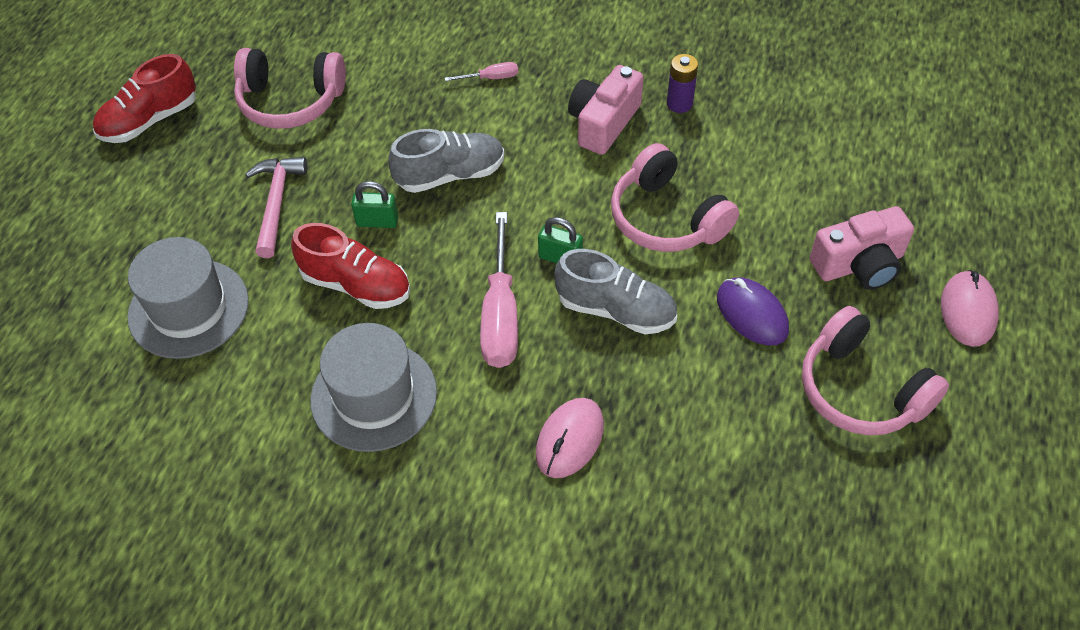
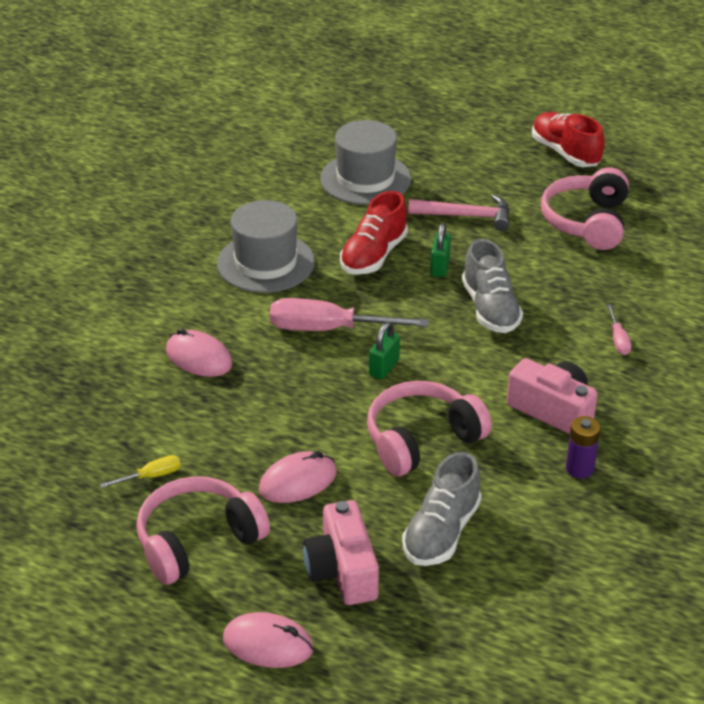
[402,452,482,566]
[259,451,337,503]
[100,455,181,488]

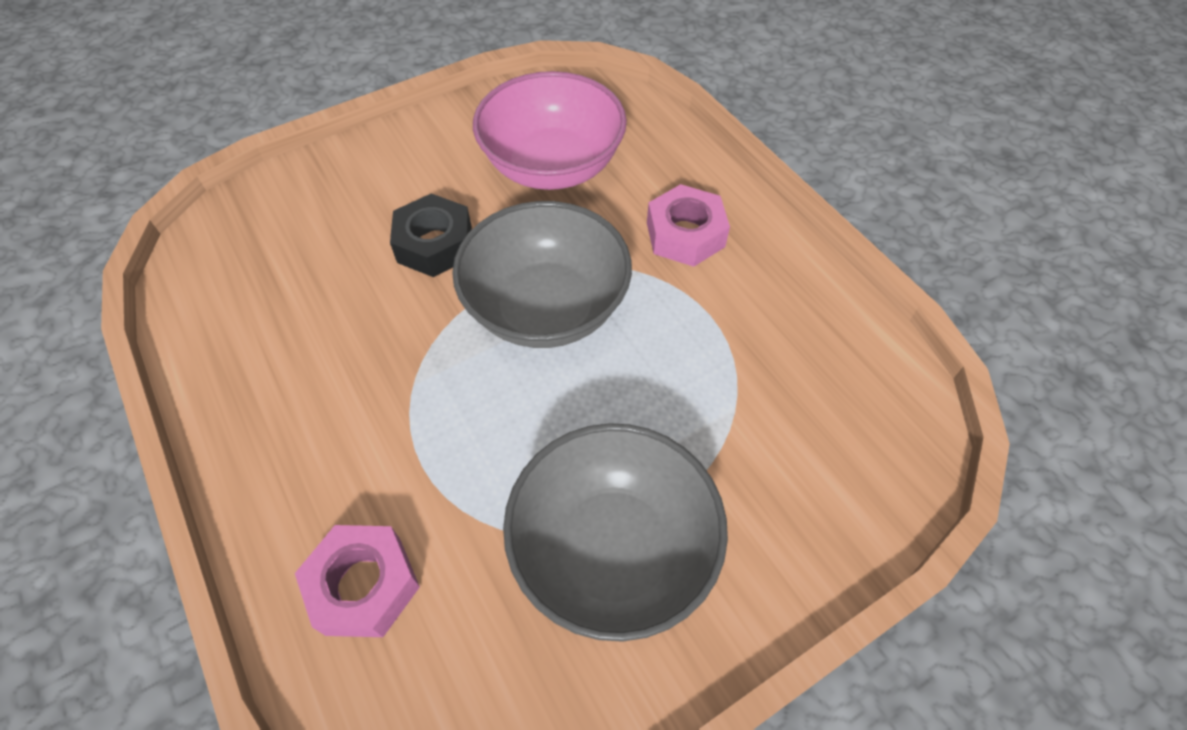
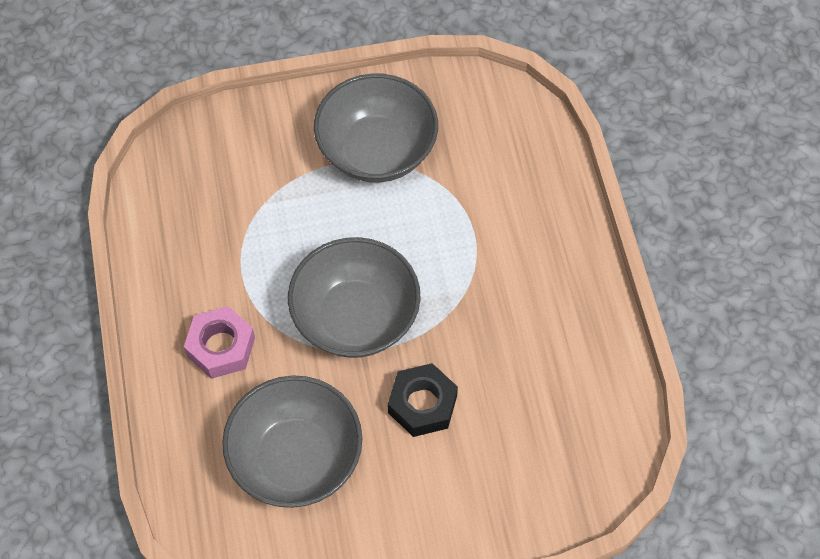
[222,376,362,508]
[295,525,420,637] (first image)

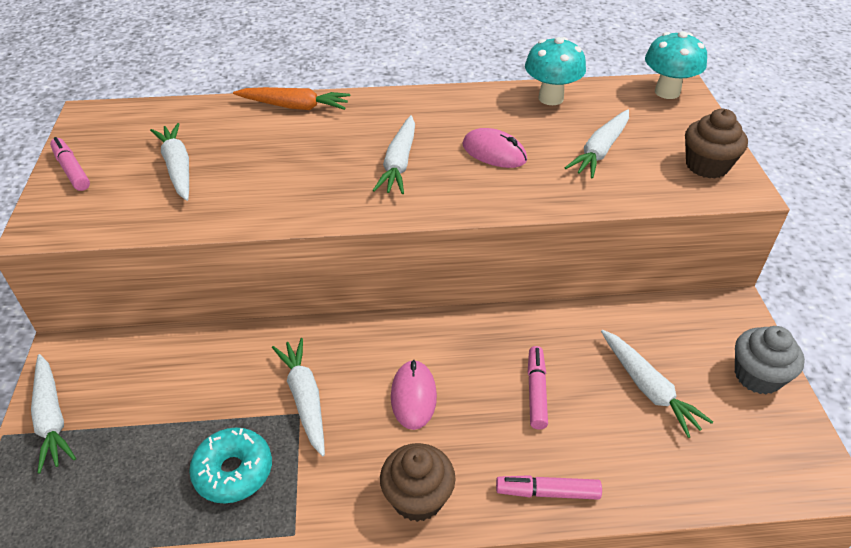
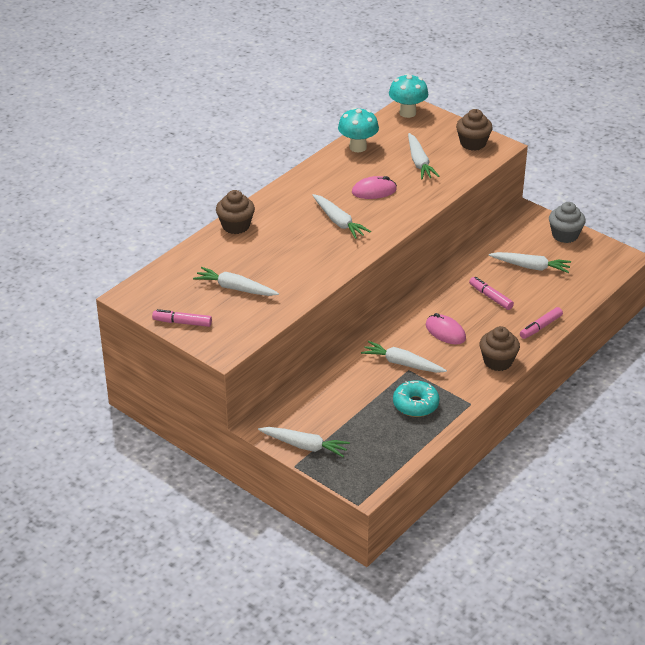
[216,190,255,234]

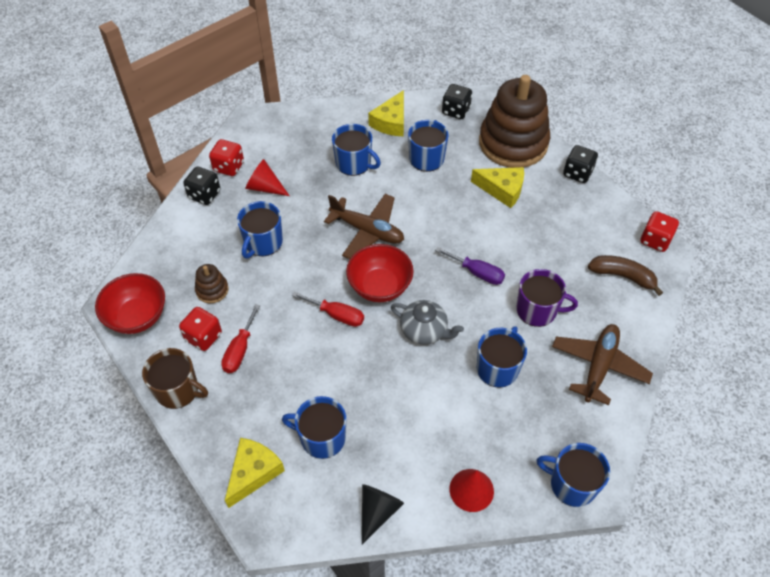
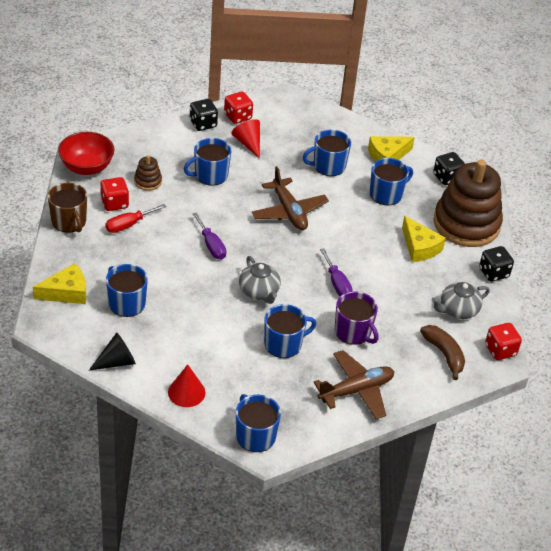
[303,129,351,176]
[346,244,414,302] (first image)
[193,213,226,260]
[432,282,490,319]

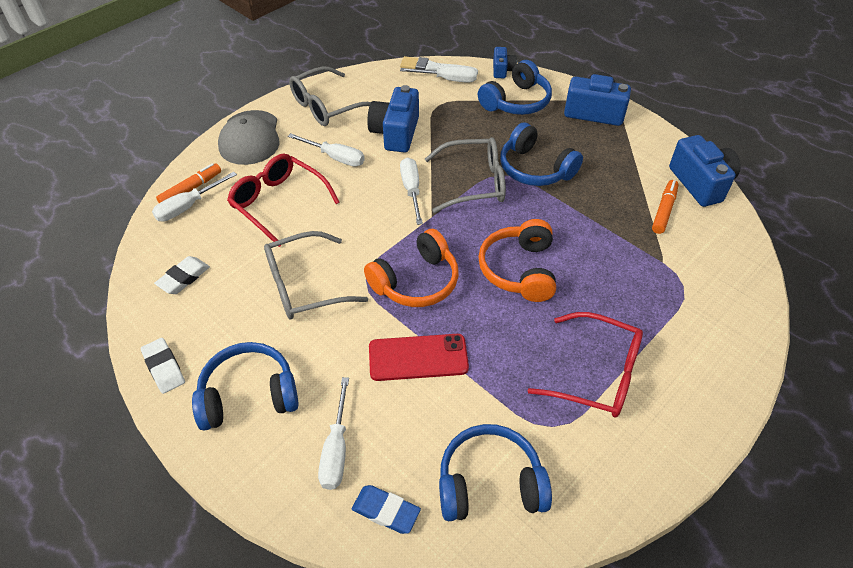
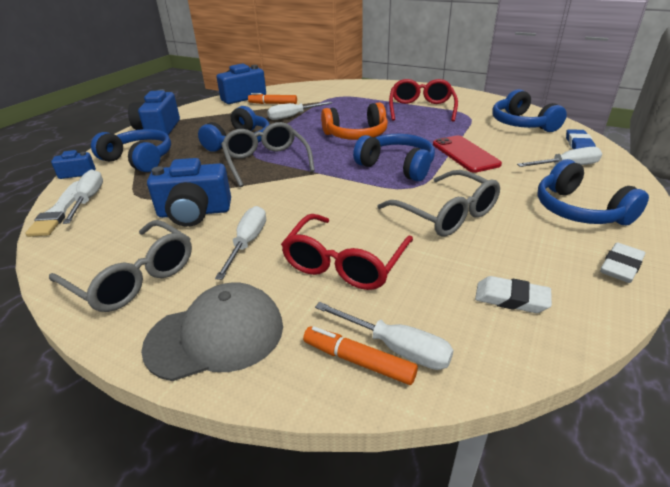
[267,102,332,120]
[353,134,435,182]

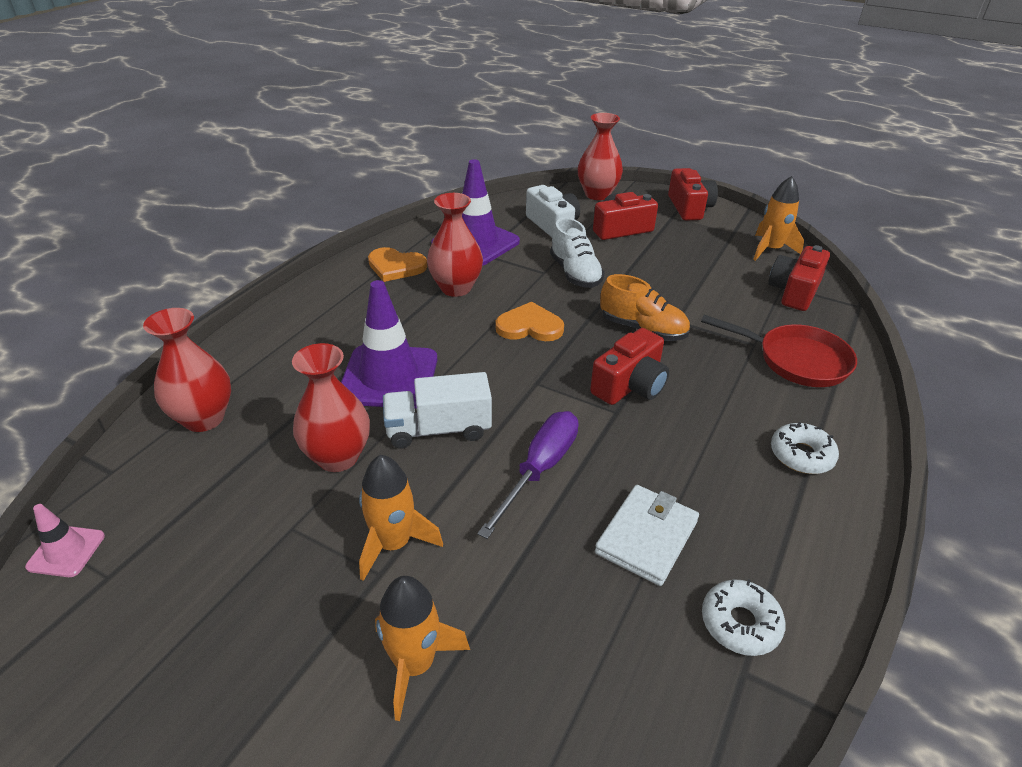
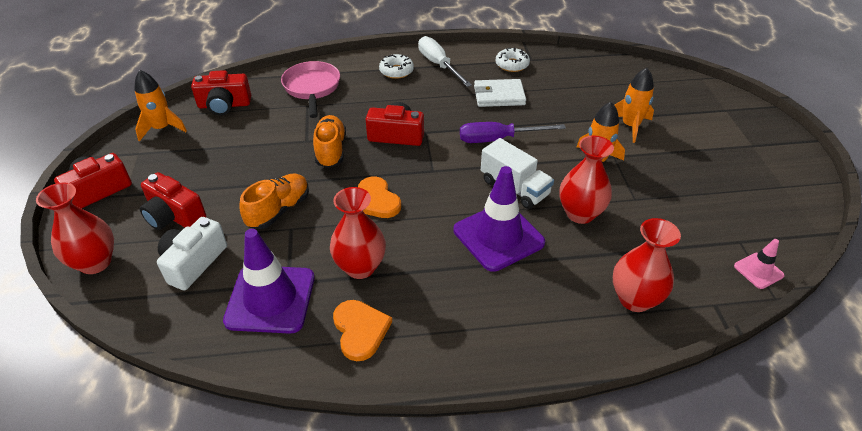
[239,174,309,229]
[281,61,340,118]
[418,36,472,87]

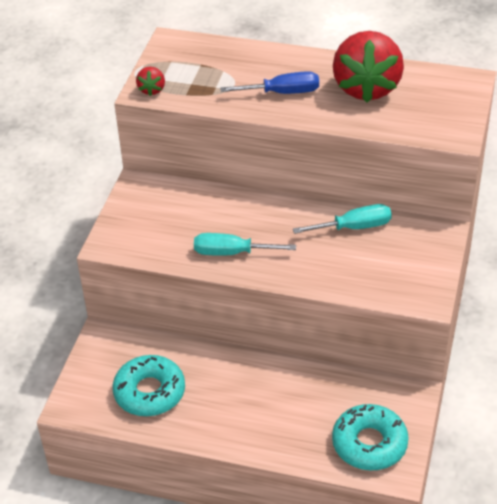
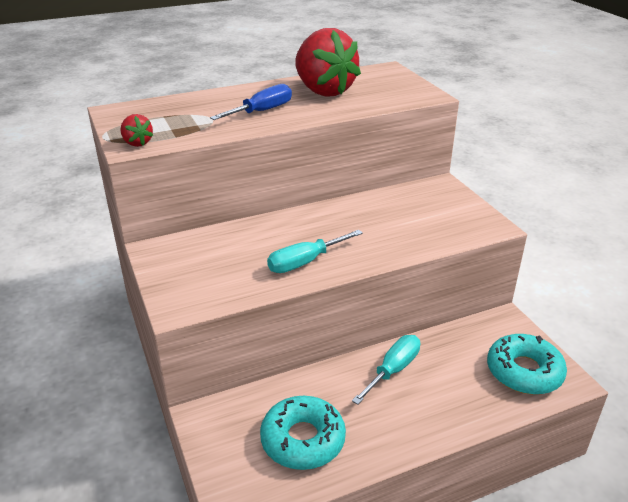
[352,335,420,405]

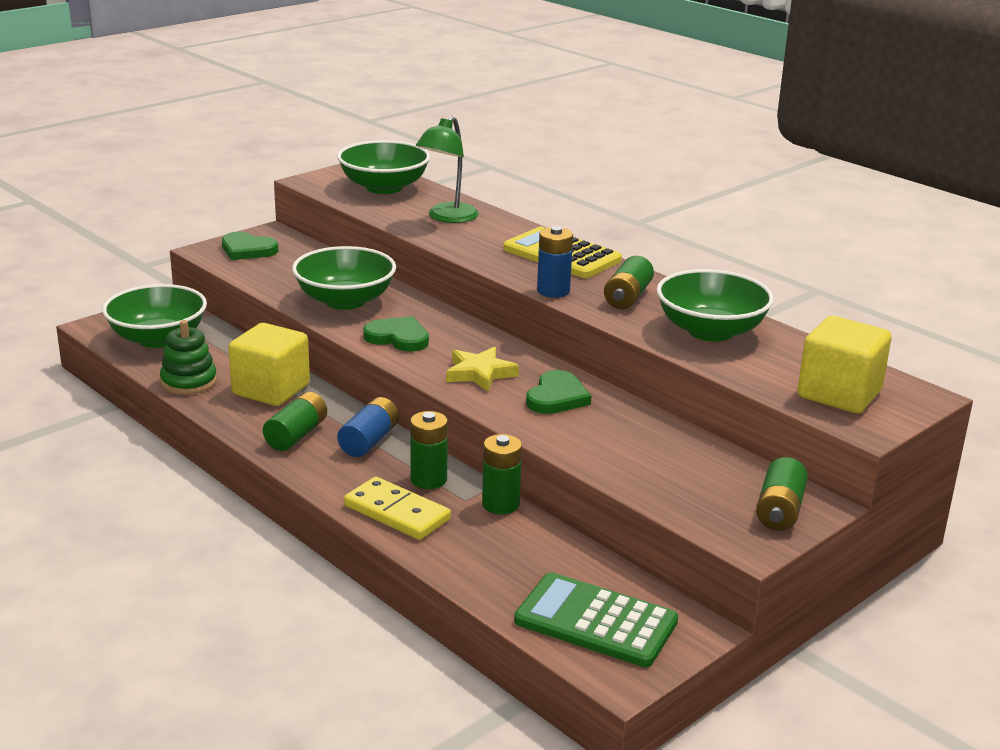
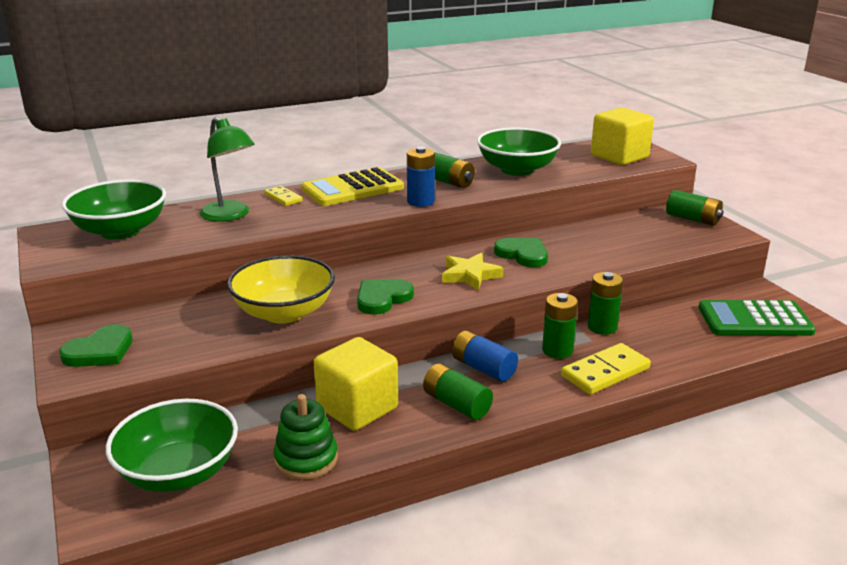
[227,255,335,324]
[698,300,816,336]
[264,186,303,206]

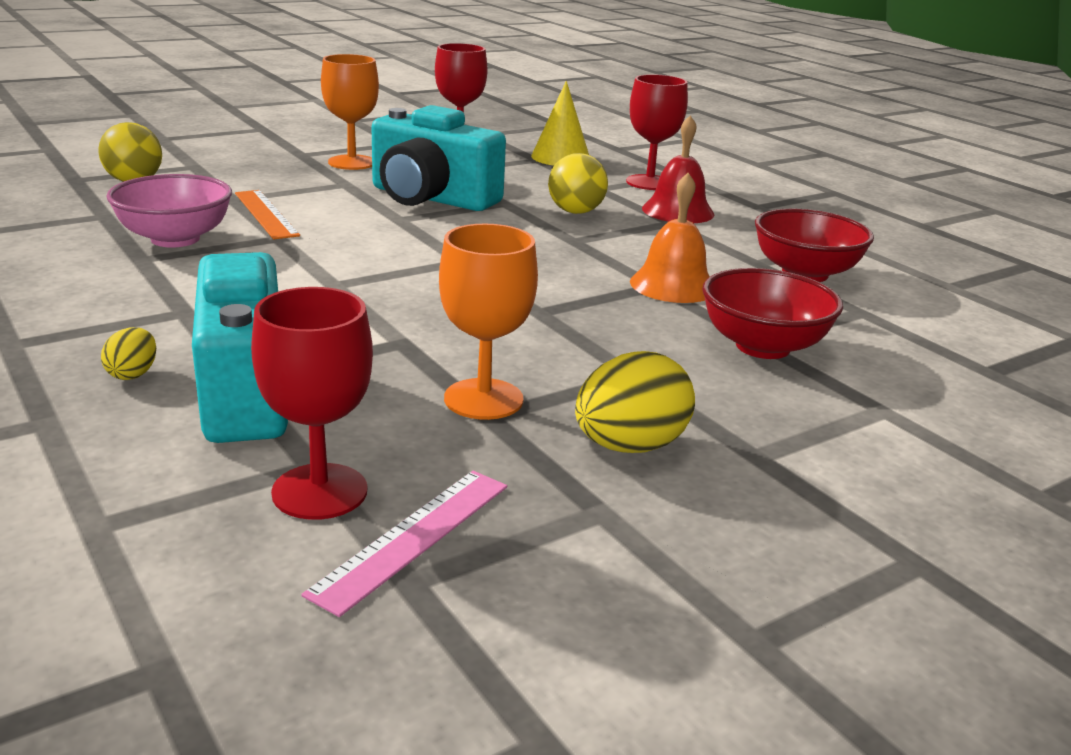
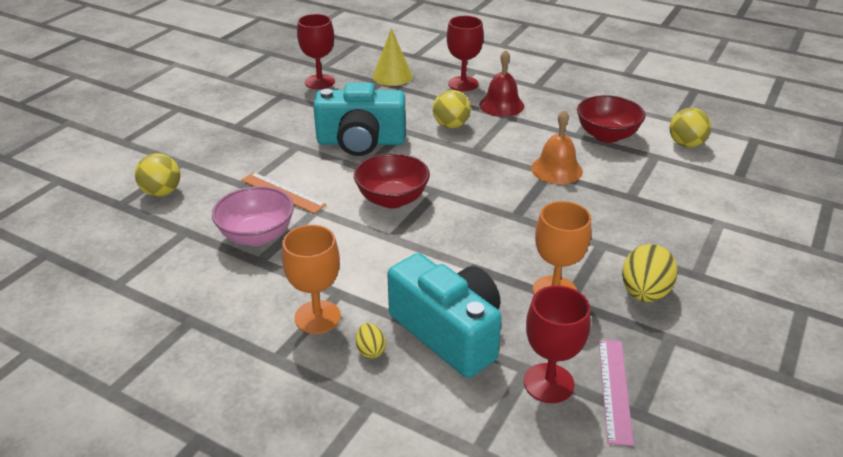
[282,225,341,334]
[354,153,430,208]
[670,108,711,147]

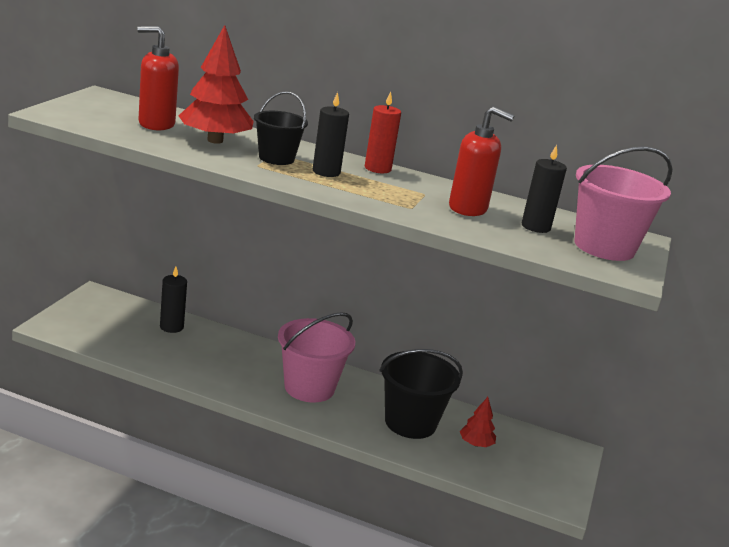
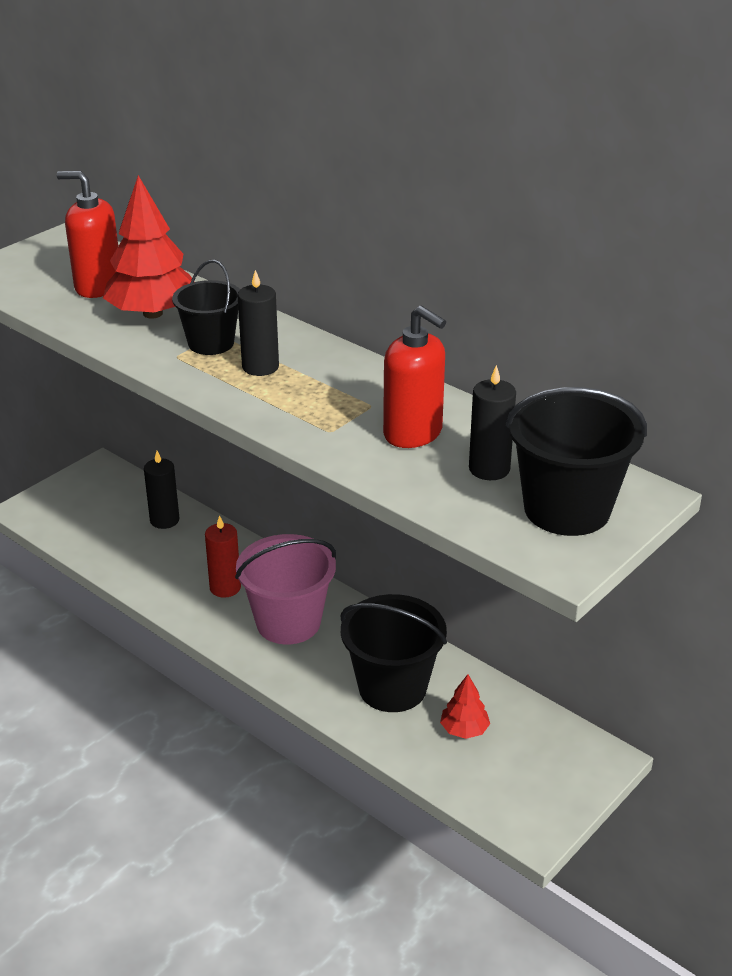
[205,515,241,598]
[506,387,647,536]

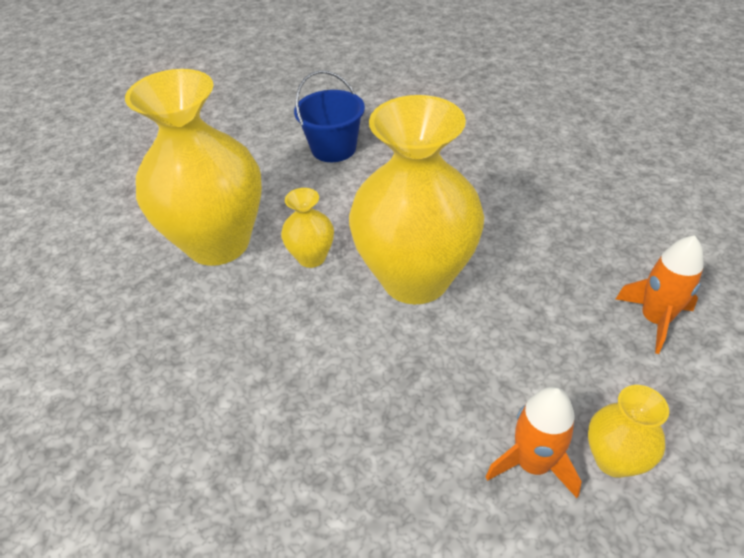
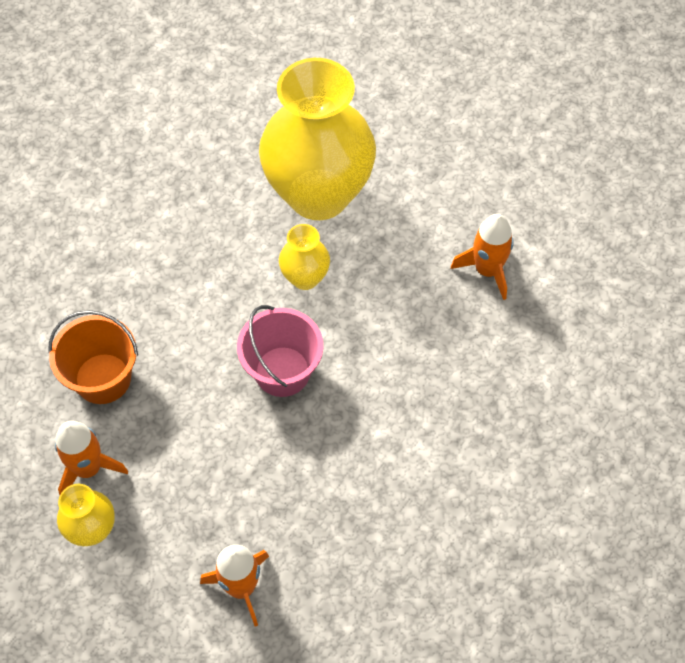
[451,214,514,300]
[237,305,323,397]
[48,310,138,404]

